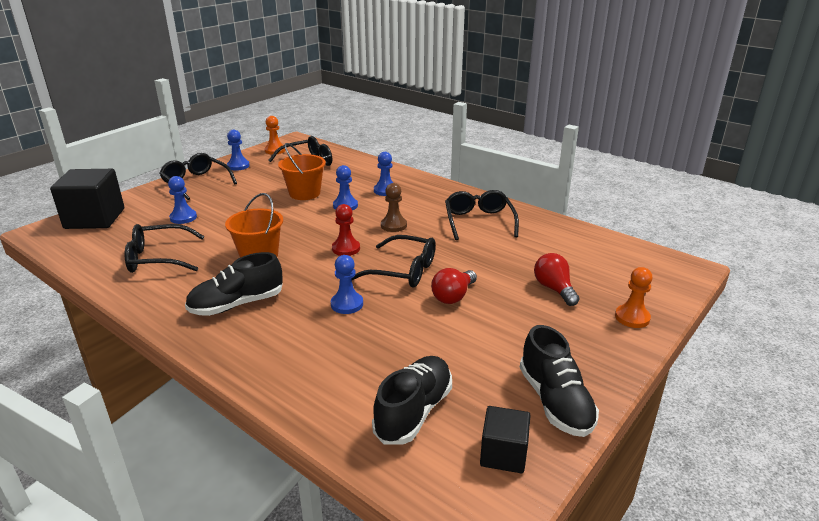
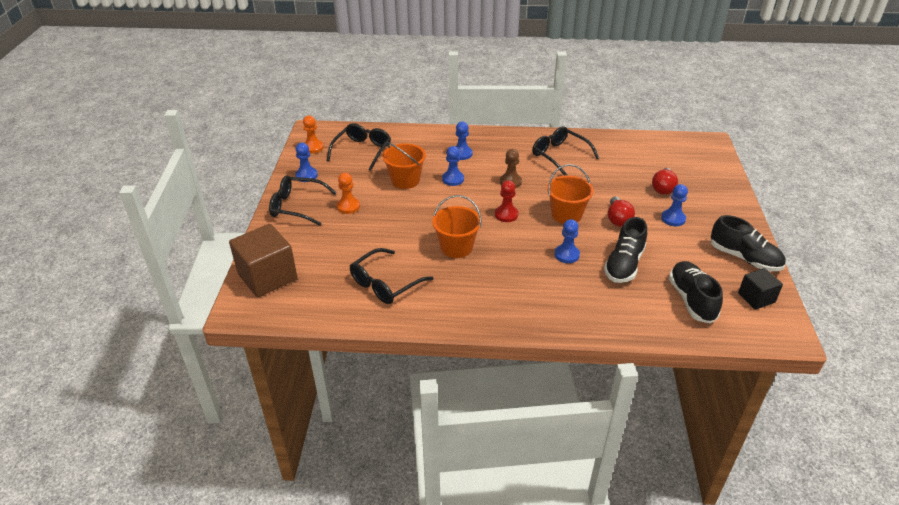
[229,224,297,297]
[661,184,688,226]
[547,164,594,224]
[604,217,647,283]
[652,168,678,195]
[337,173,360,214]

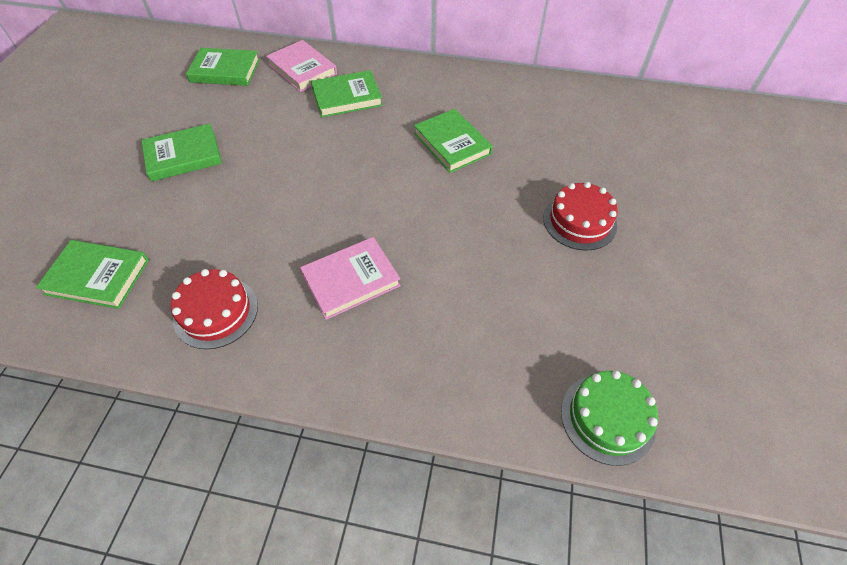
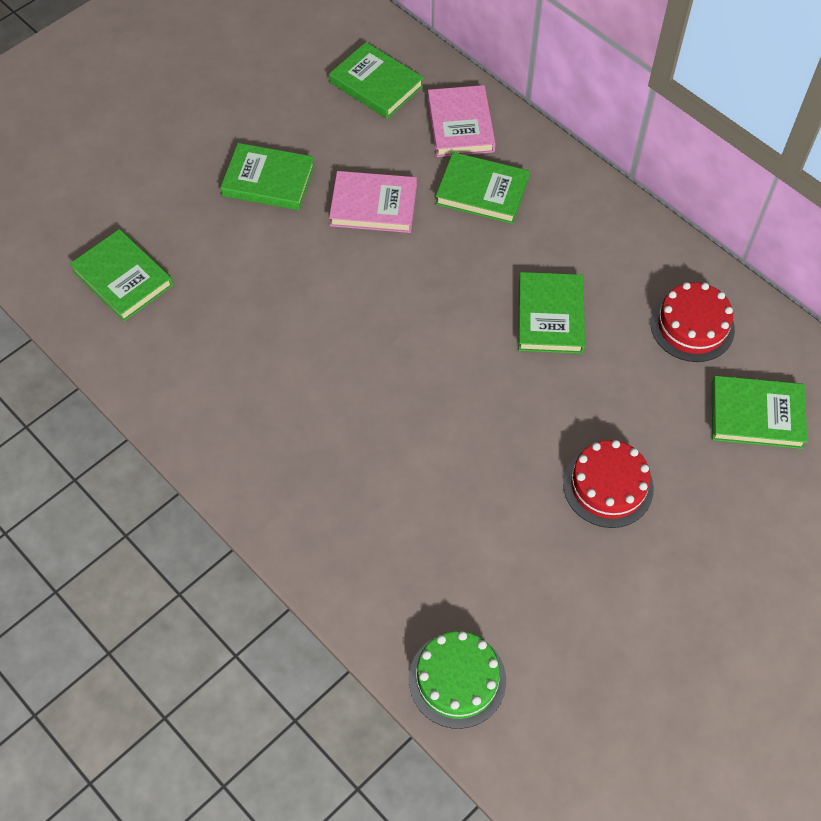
[329,171,417,233]
[650,282,735,362]
[712,376,808,449]

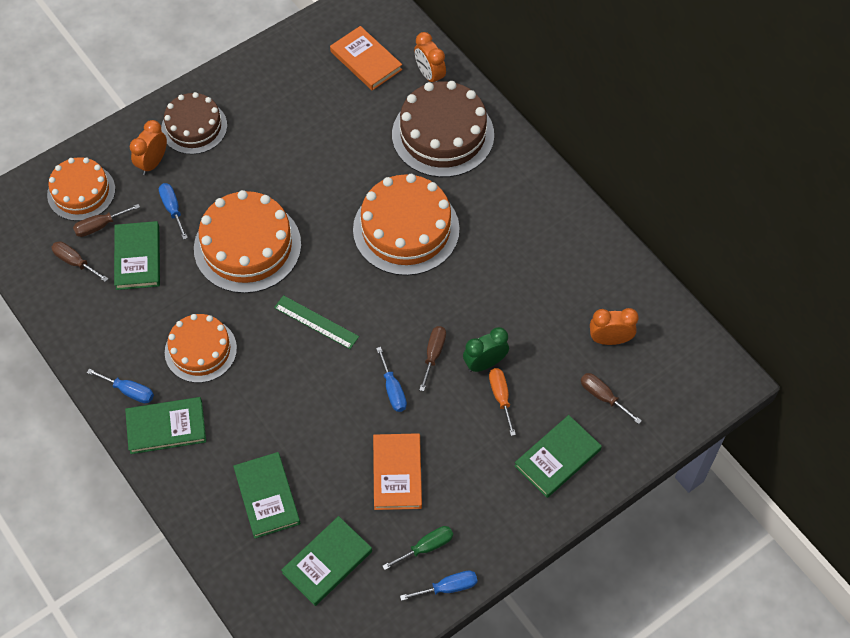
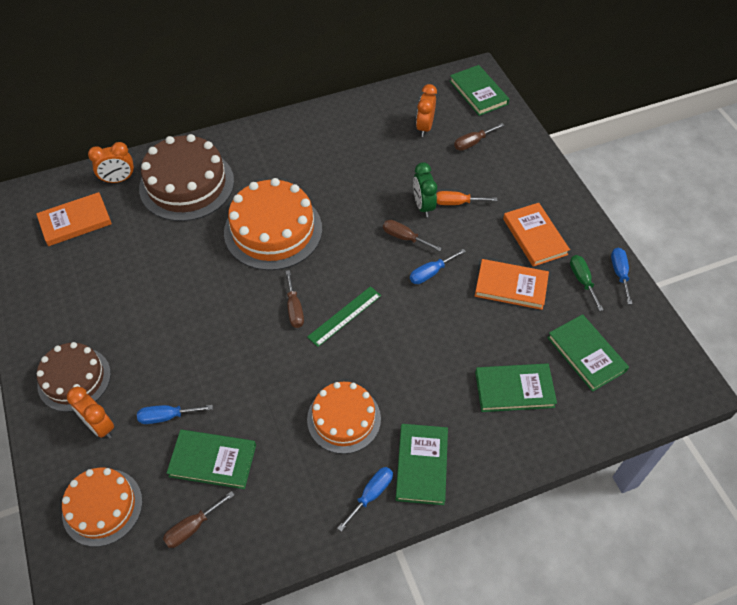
[194,190,301,293] (first image)
[286,270,304,328]
[410,249,466,284]
[450,65,509,116]
[503,203,570,267]

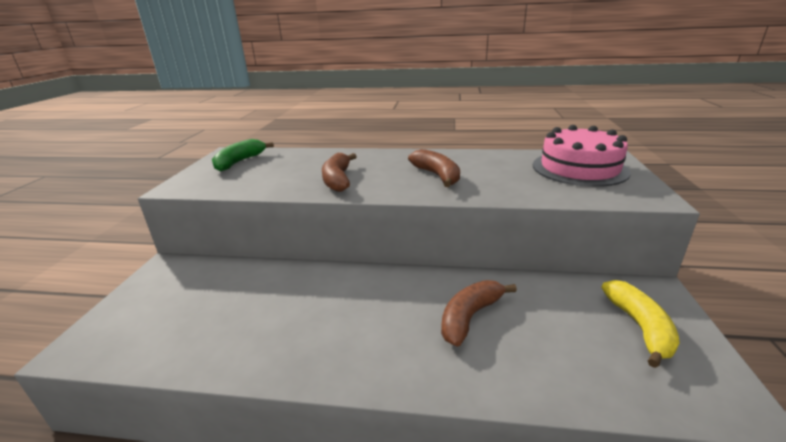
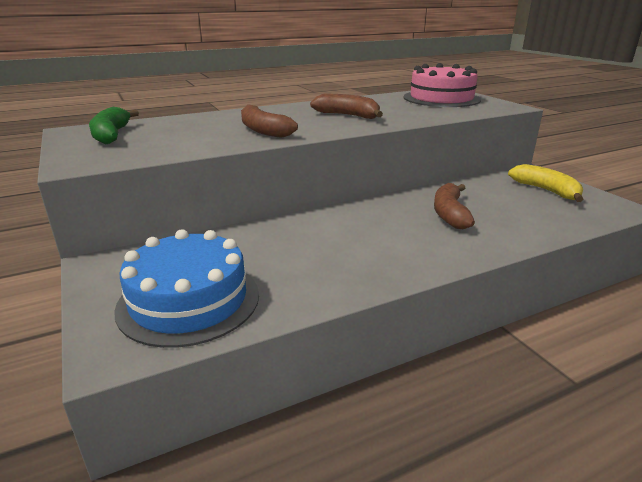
[114,229,259,348]

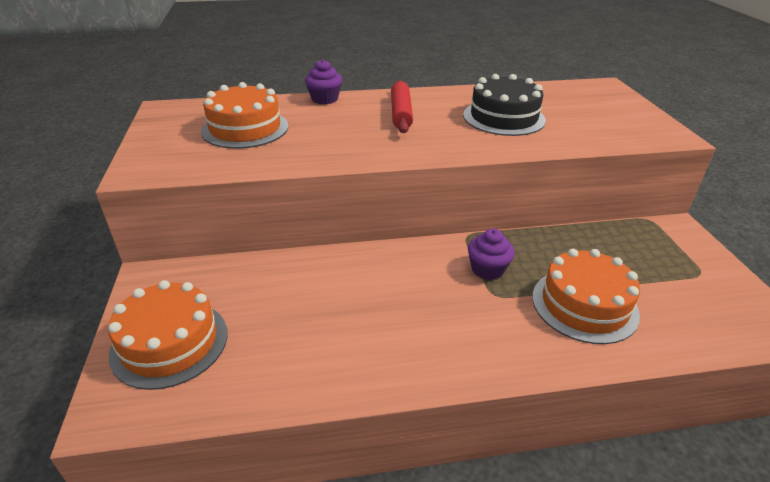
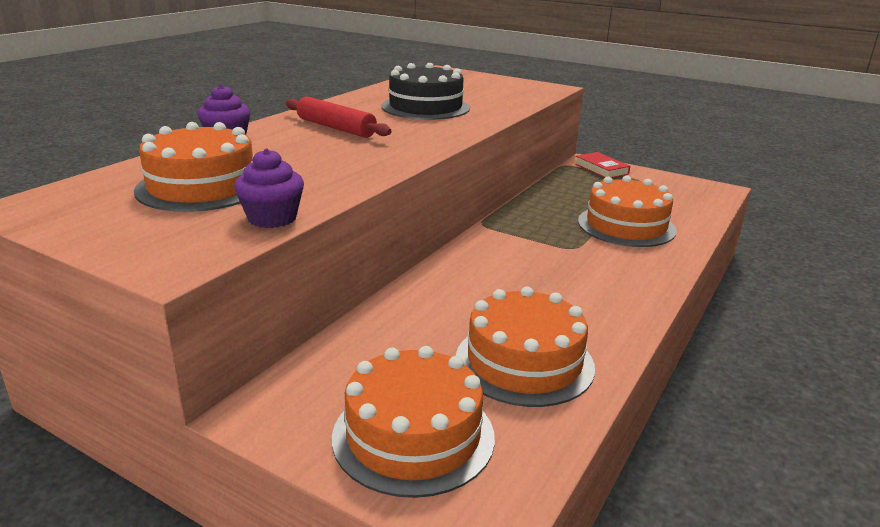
[234,149,304,228]
[575,152,630,178]
[456,286,595,407]

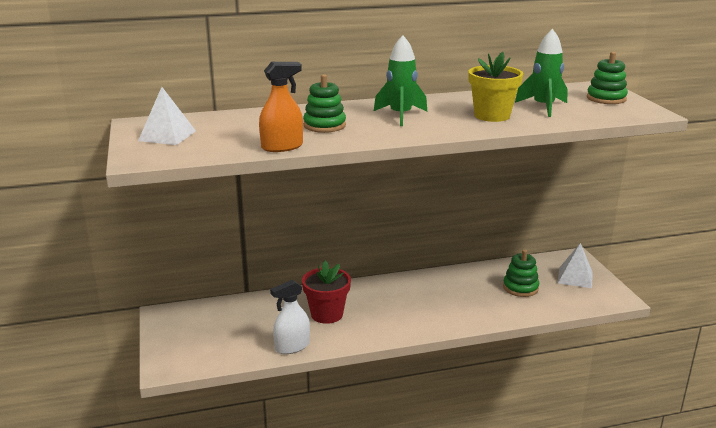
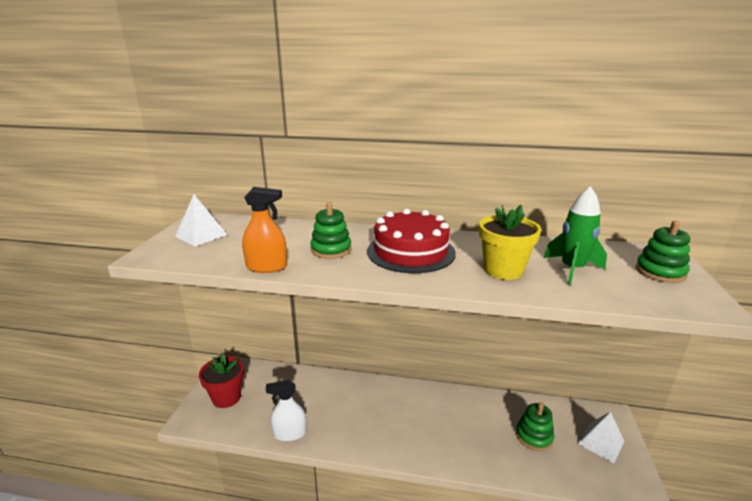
[367,209,456,273]
[199,354,244,408]

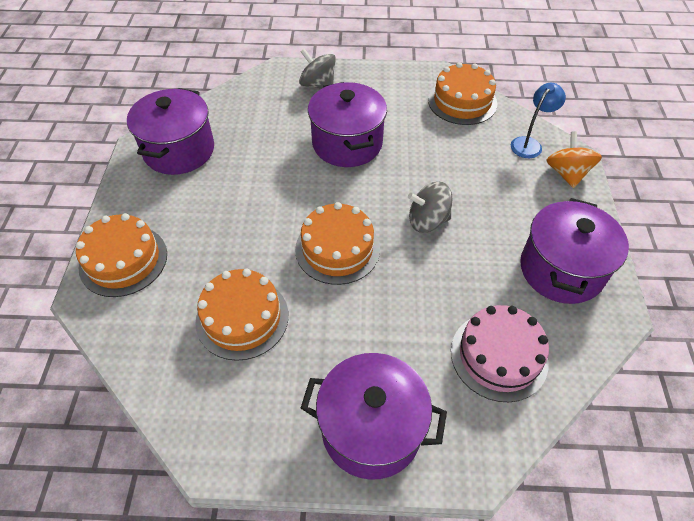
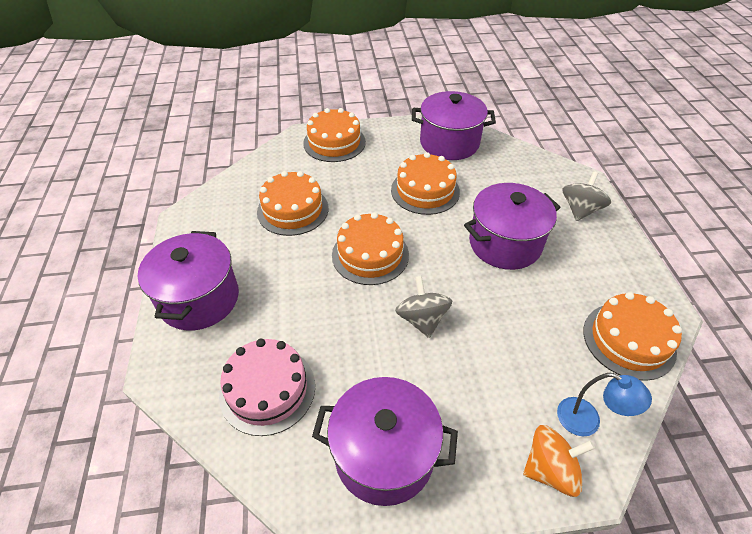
[391,152,460,215]

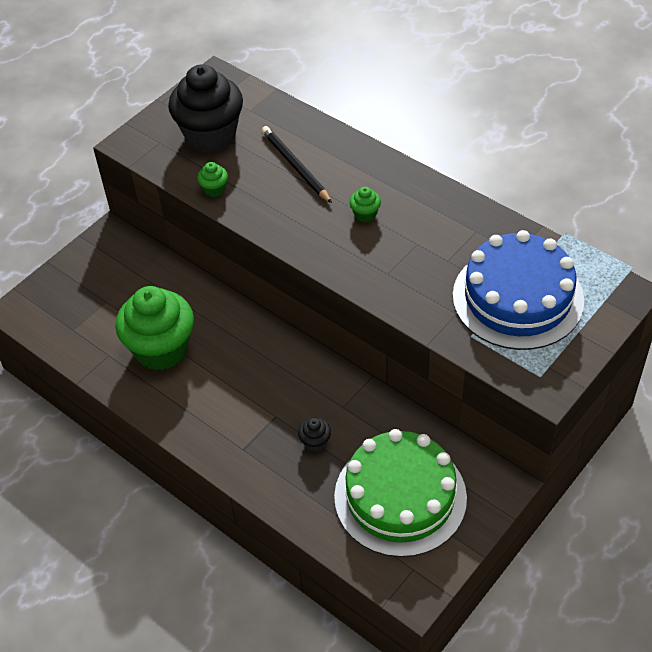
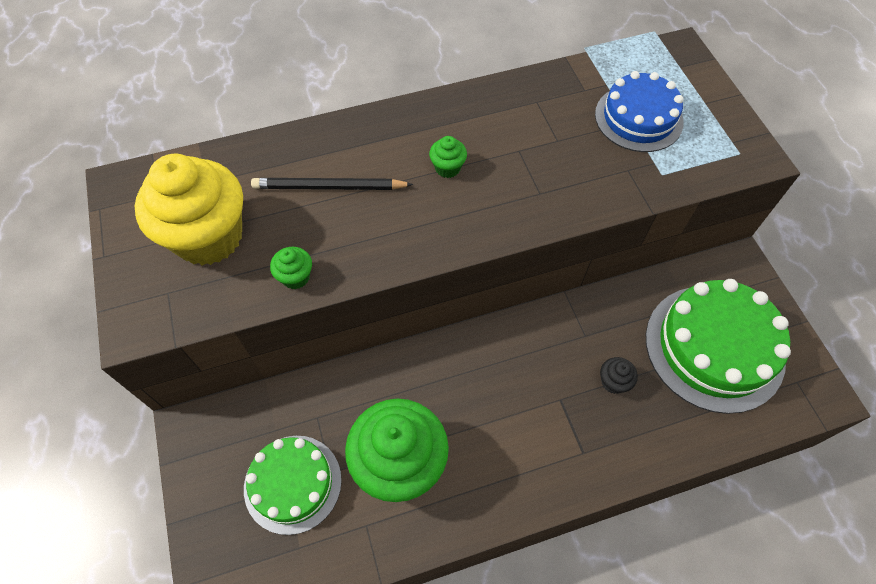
[135,153,243,265]
[595,71,684,152]
[244,436,342,535]

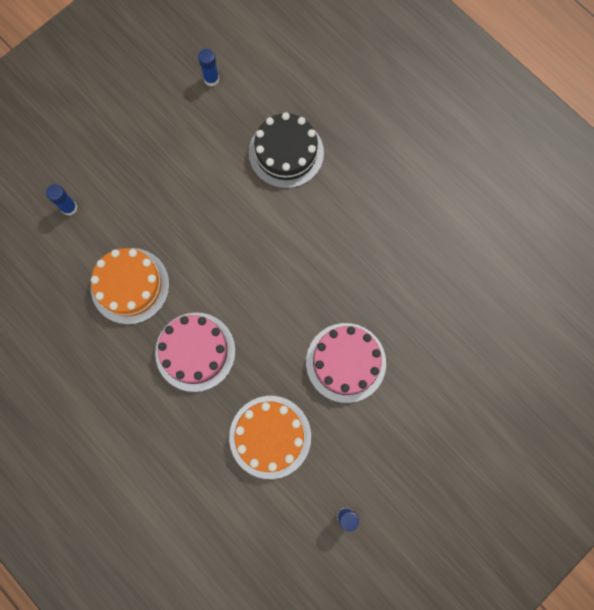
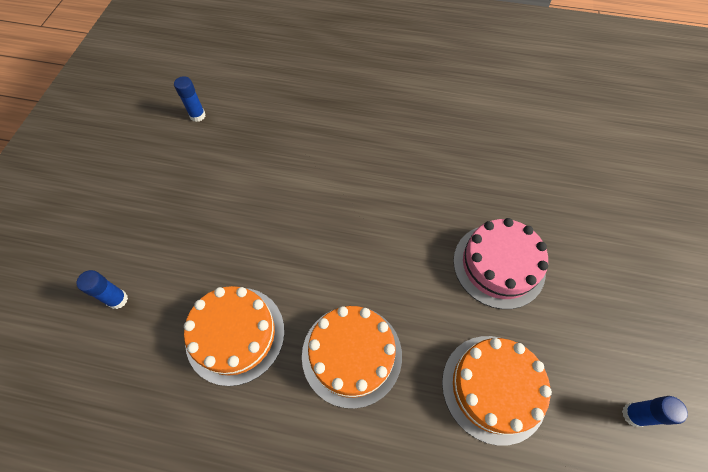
[249,112,324,188] (first image)
[302,306,402,409]

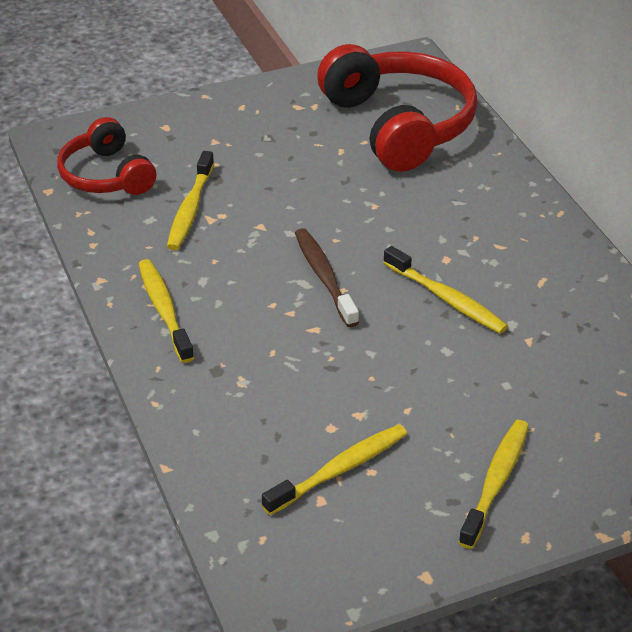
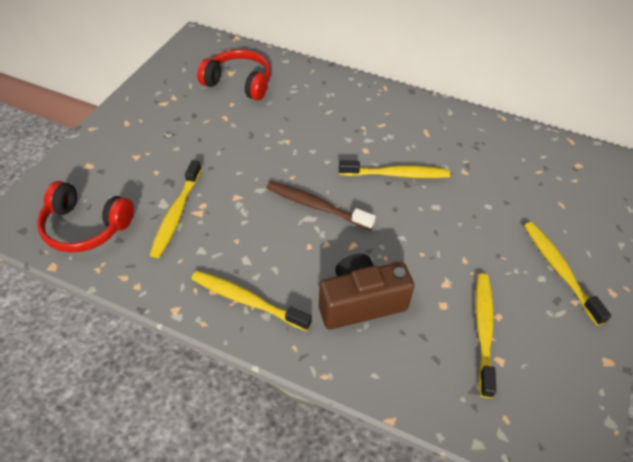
[197,49,271,100]
[150,160,202,258]
[319,254,415,329]

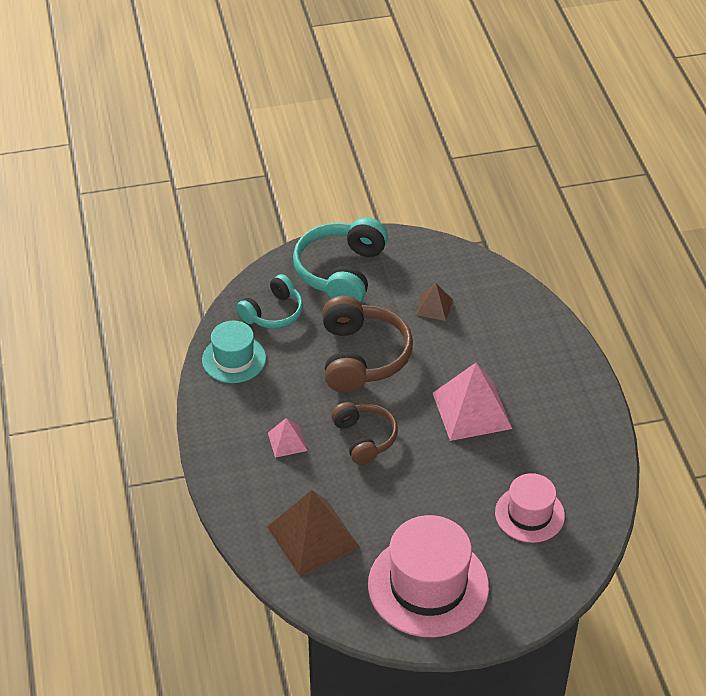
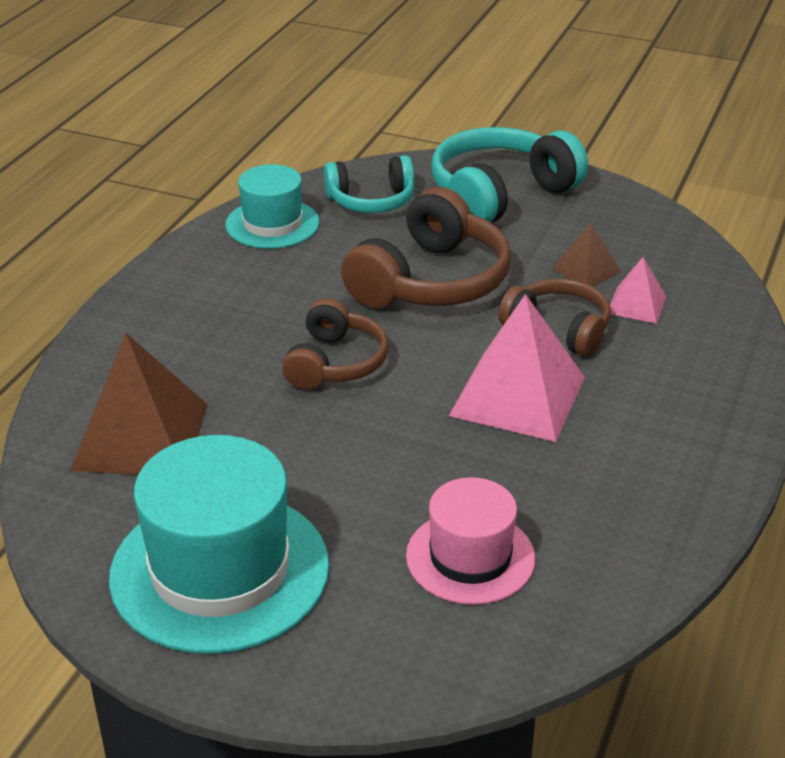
[610,257,667,324]
[109,435,329,654]
[499,279,611,357]

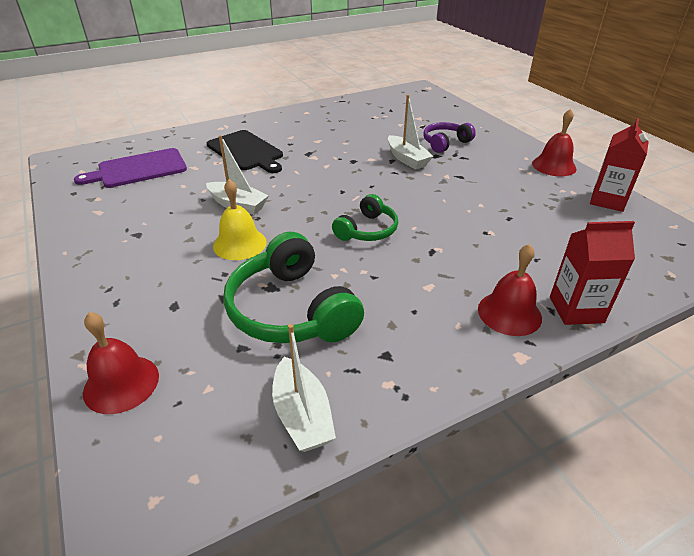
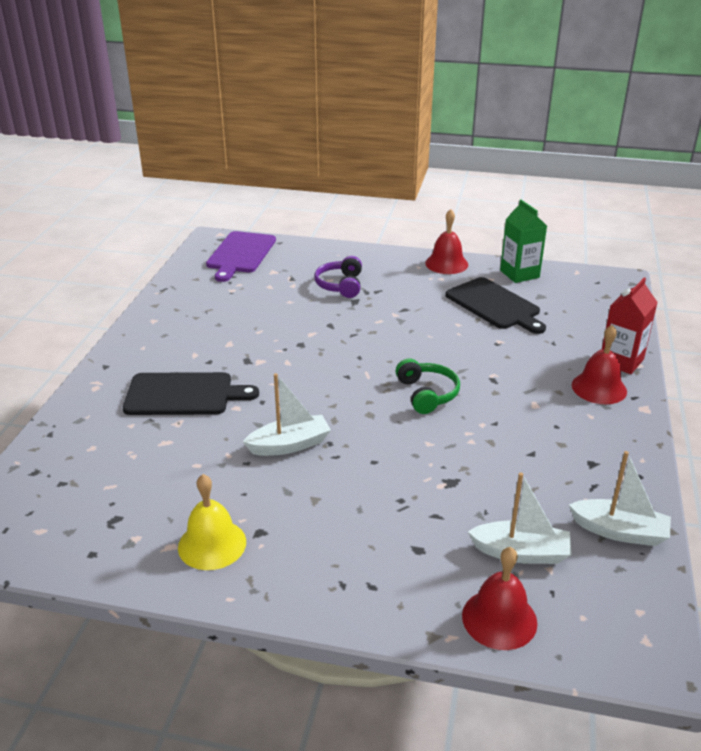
[468,472,572,564]
[500,199,547,283]
[206,231,276,282]
[178,474,246,570]
[223,232,364,343] (first image)
[445,277,546,334]

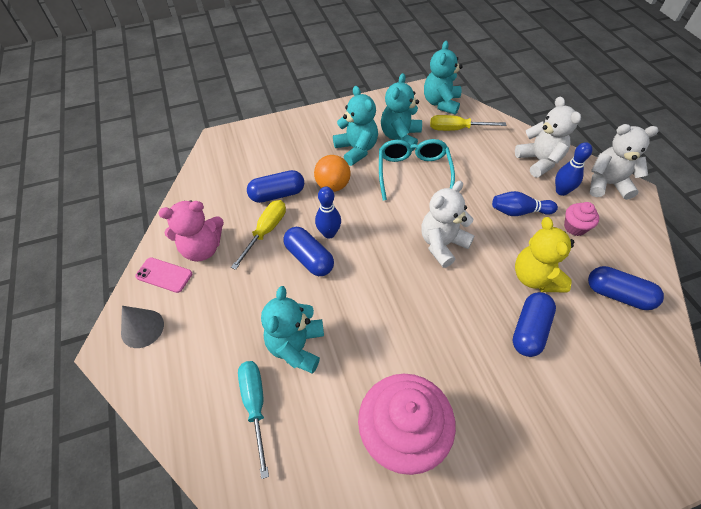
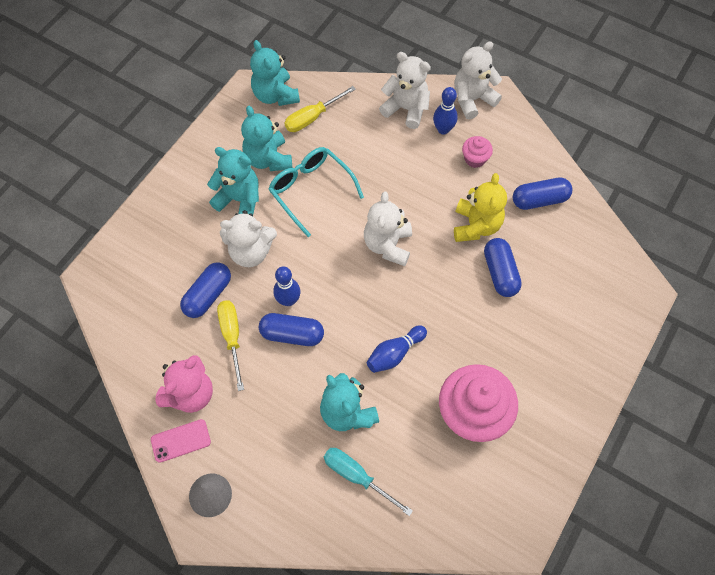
[220,210,277,267]
[367,325,427,373]
[454,173,507,242]

